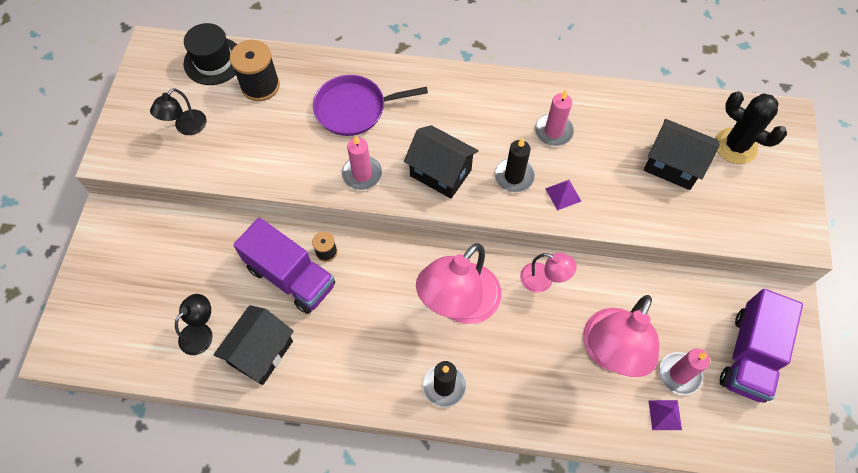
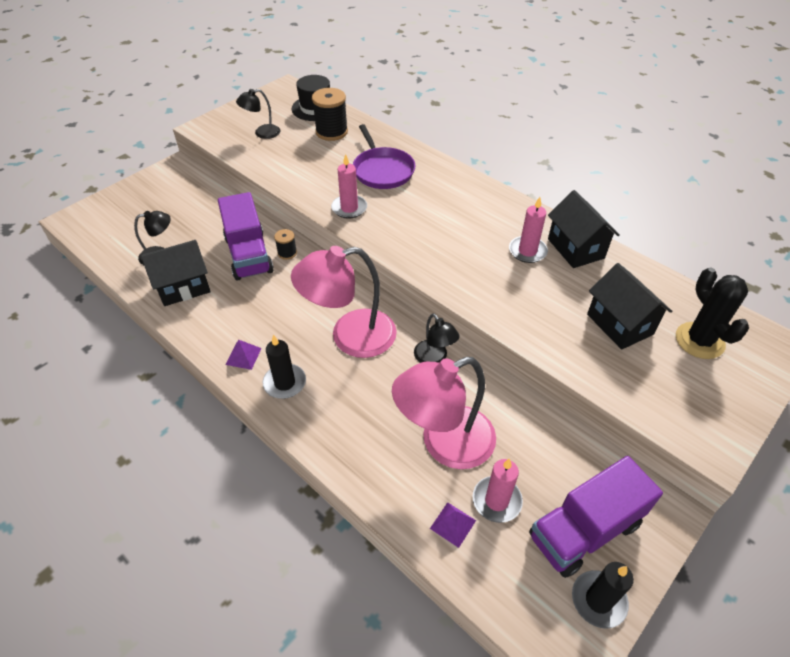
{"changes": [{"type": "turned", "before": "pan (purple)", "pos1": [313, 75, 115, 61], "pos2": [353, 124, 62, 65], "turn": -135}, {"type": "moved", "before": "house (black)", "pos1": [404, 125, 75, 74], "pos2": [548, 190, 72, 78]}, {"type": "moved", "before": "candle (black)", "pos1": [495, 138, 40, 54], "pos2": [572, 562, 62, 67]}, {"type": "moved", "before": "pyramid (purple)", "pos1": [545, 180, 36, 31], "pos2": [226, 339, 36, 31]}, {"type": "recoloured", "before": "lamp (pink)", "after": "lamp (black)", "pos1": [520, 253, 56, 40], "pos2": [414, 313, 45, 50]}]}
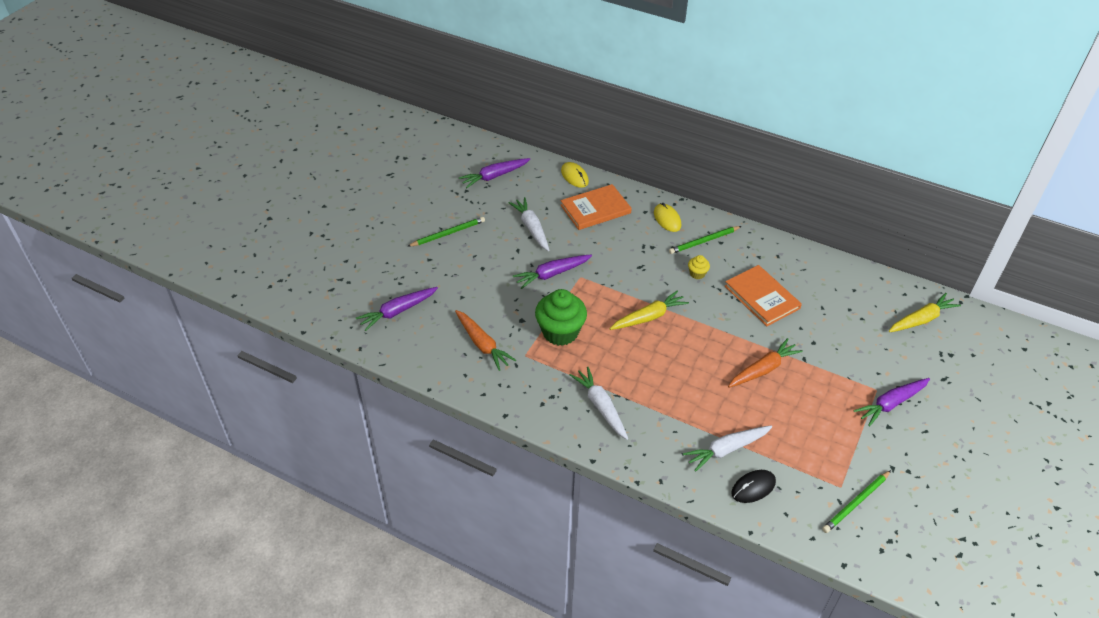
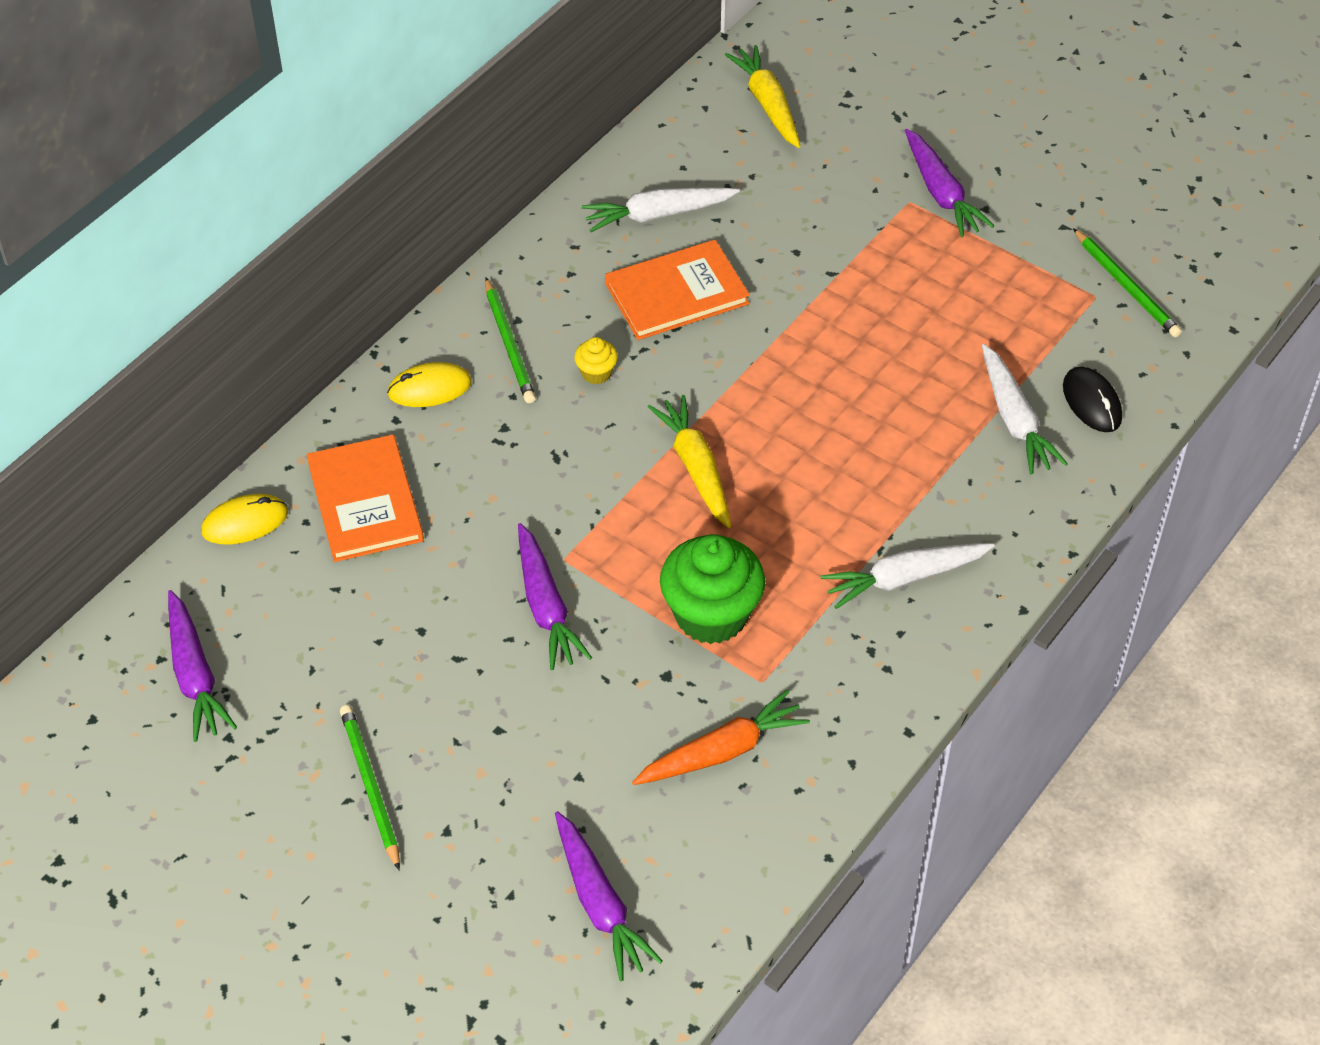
{"changes": [{"type": "moved", "before": "carrot (white)", "pos1": [508, 197, 42, 54], "pos2": [582, 187, 158, 45]}, {"type": "removed", "before": "carrot (orange)", "pos1": [728, 338, 75, 50]}]}
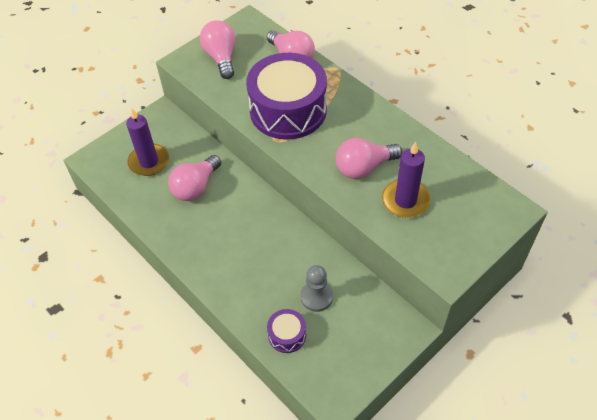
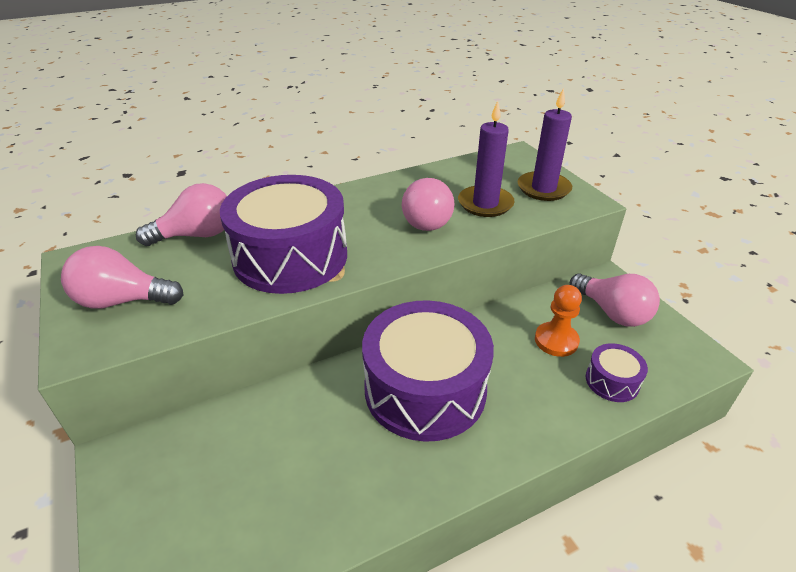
{"changes": [{"type": "moved", "before": "candle (purple)", "pos1": [126, 109, 43, 67], "pos2": [518, 88, 54, 113]}, {"type": "moved", "before": "light bulb (pink)", "pos1": [168, 155, 53, 46], "pos2": [570, 273, 90, 54]}, {"type": "recoloured", "before": "pawn (grey)", "after": "pawn (orange)", "pos1": [300, 265, 33, 47], "pos2": [535, 285, 47, 72]}, {"type": "added", "after": "drum (purple)", "pos2": [362, 300, 132, 142]}]}
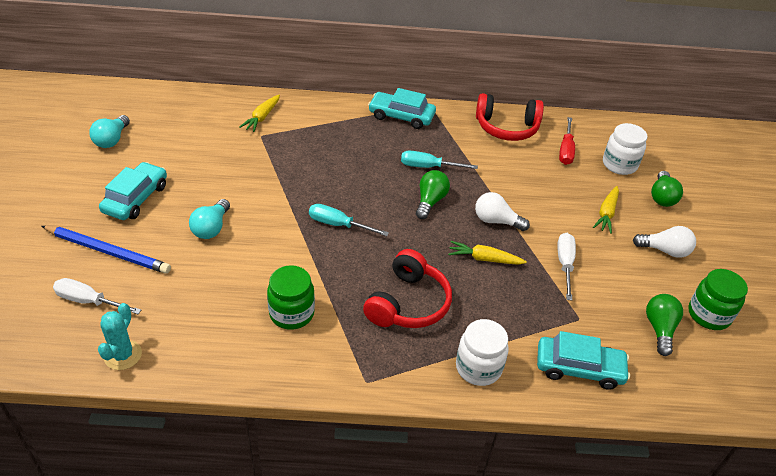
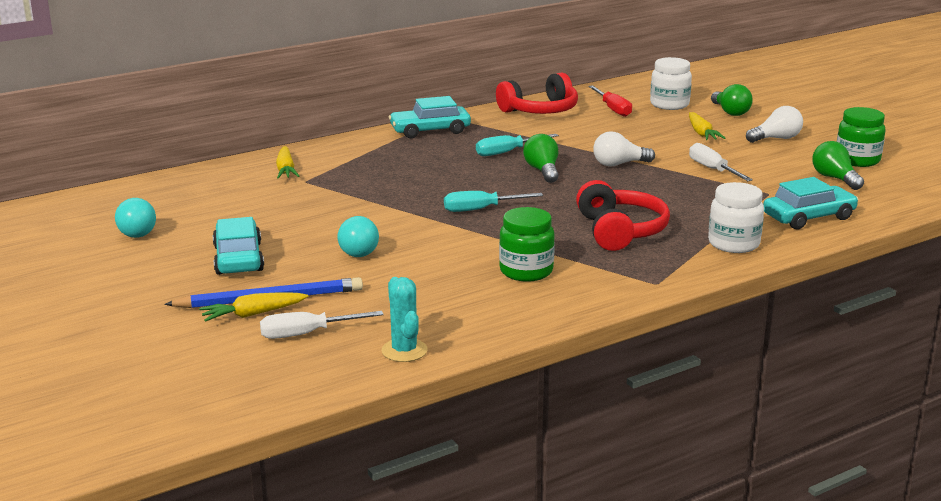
{"changes": [{"type": "moved", "before": "carrot (yellow)", "pos1": [448, 241, 79, 24], "pos2": [199, 292, 109, 30]}]}
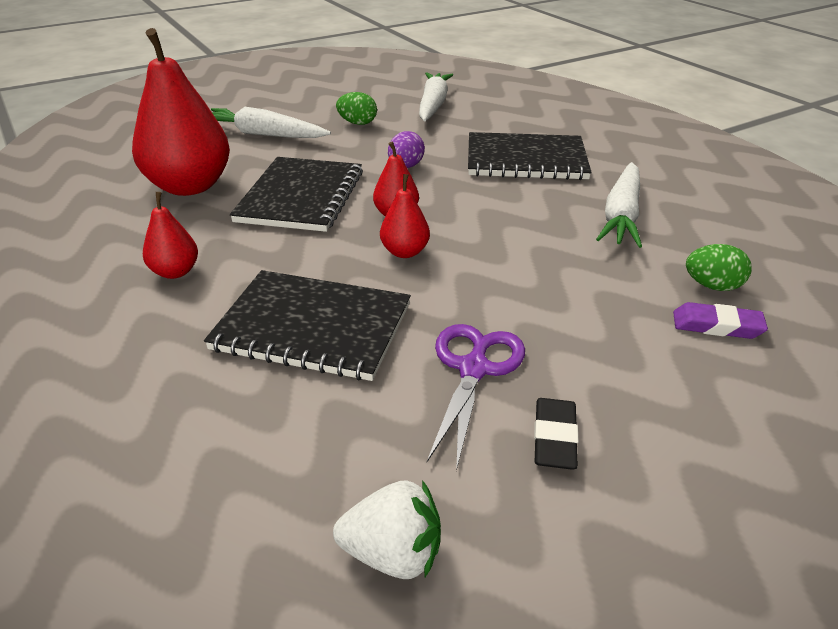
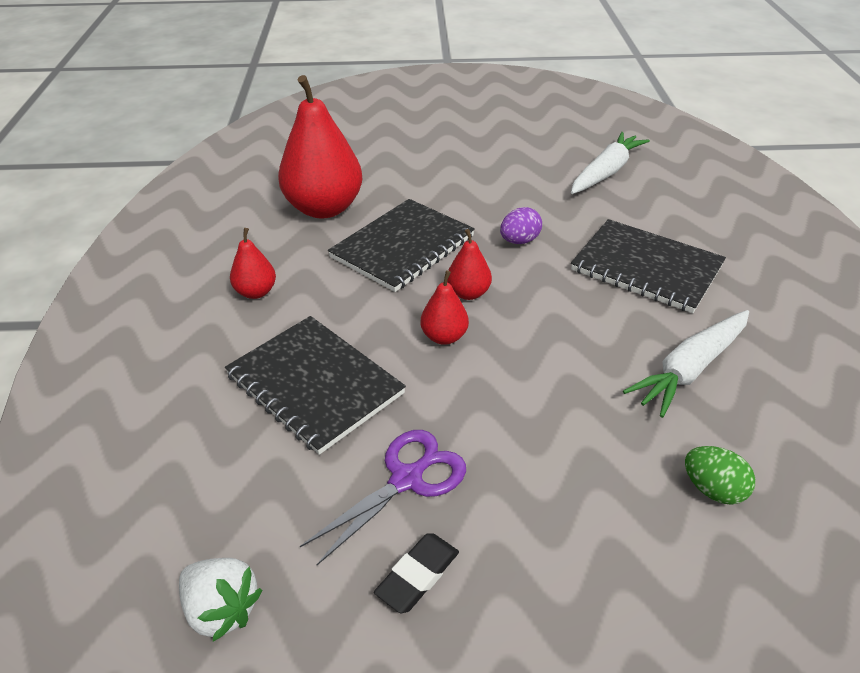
{"changes": [{"type": "removed", "before": "egg (green)", "pos1": [336, 92, 41, 33]}, {"type": "removed", "before": "carrot (white)", "pos1": [211, 107, 120, 31]}, {"type": "removed", "before": "eraser (purple)", "pos1": [673, 302, 95, 37]}]}
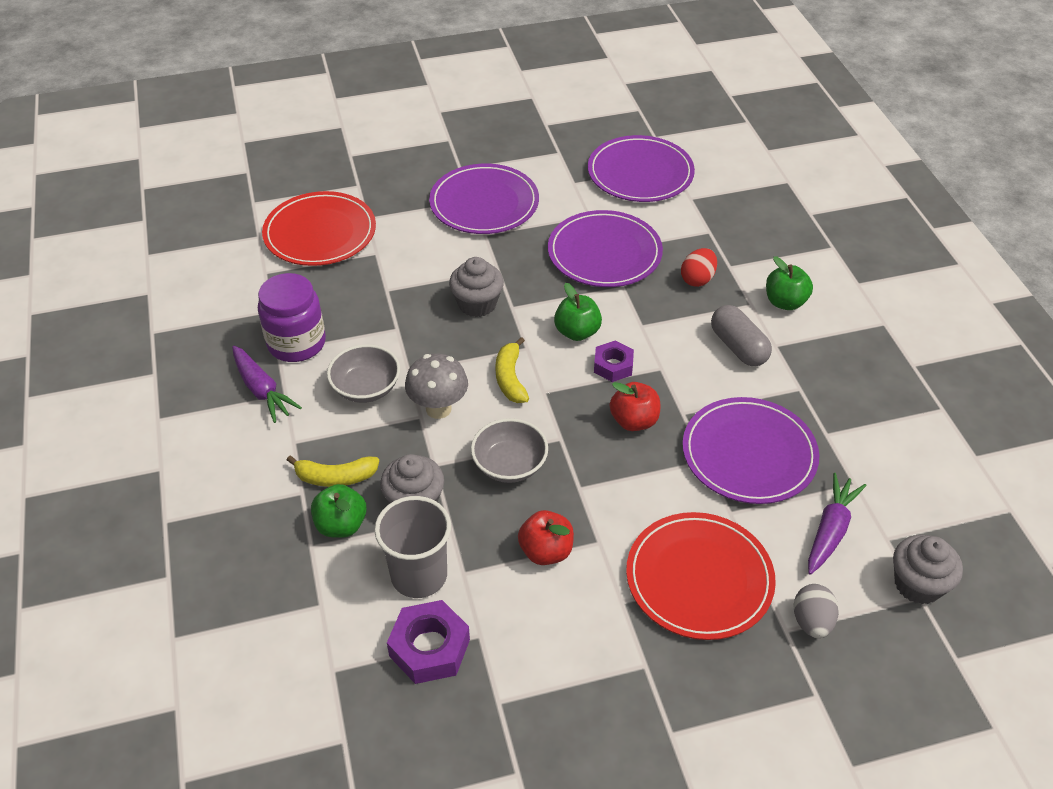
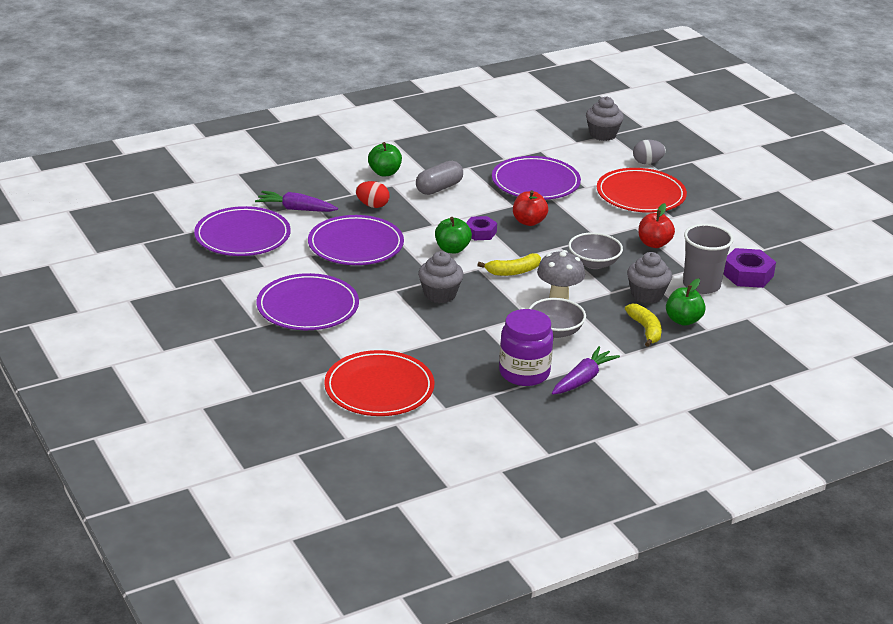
{"changes": [{"type": "moved", "before": "carrot (purple)", "pos1": [808, 473, 58, 102], "pos2": [255, 191, 83, 21]}]}
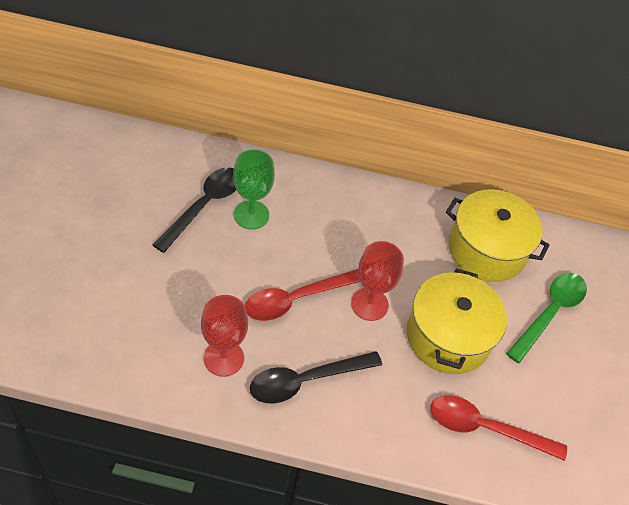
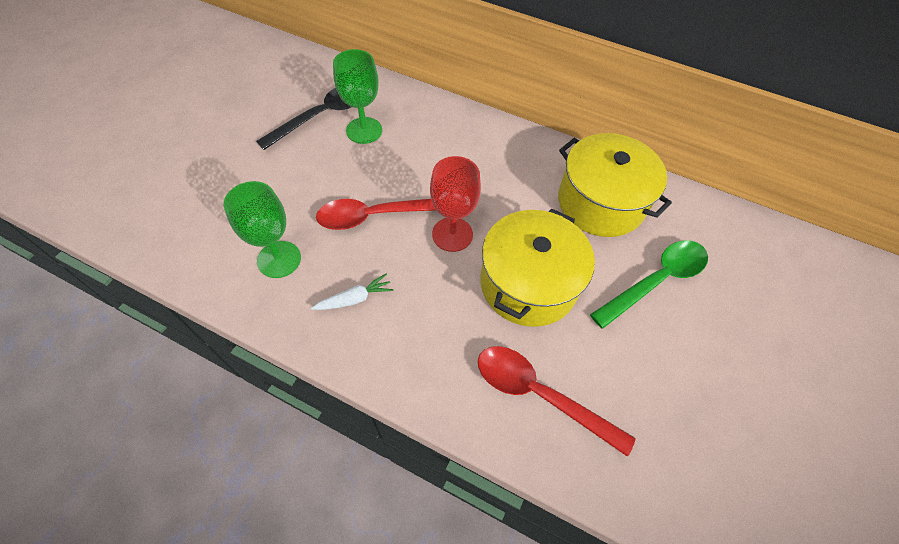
{"changes": [{"type": "recoloured", "before": "goblet (red)", "after": "goblet (green)", "pos1": [201, 295, 47, 82], "pos2": [224, 181, 77, 97]}, {"type": "replaced", "before": "spoon (black)", "after": "carrot (white)", "pos1": [250, 351, 132, 53], "pos2": [311, 274, 82, 36]}]}
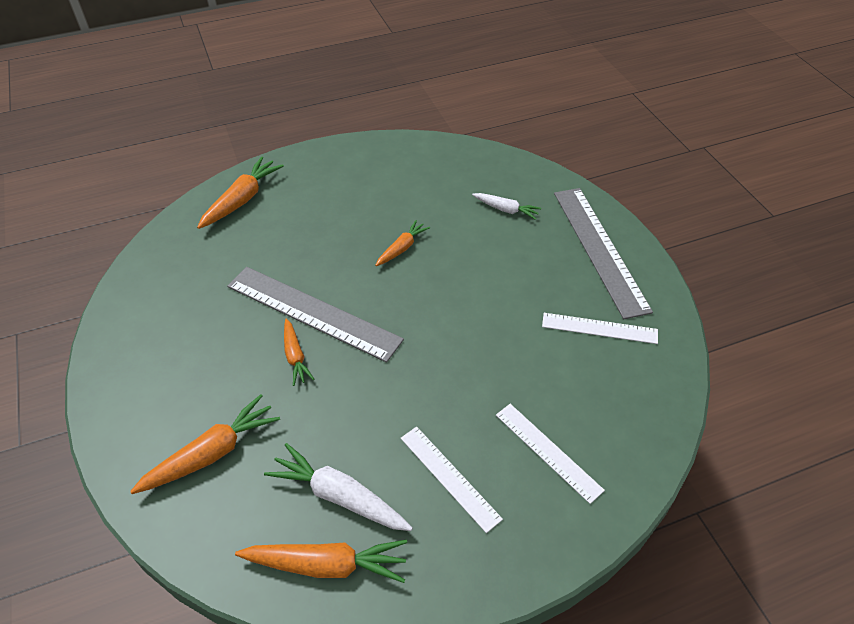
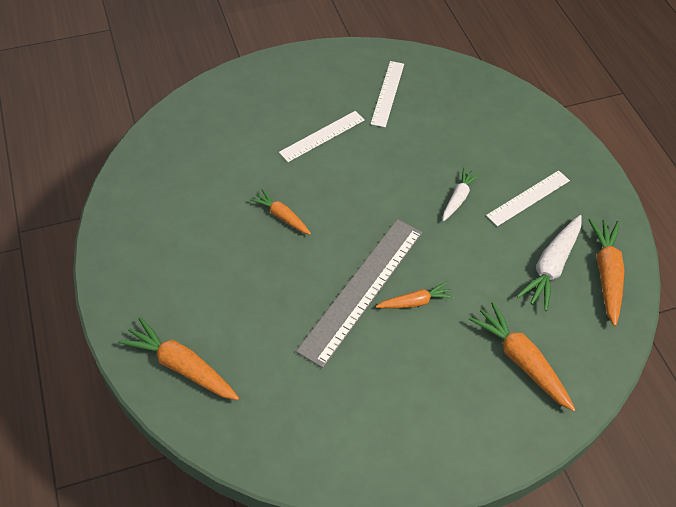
{"changes": [{"type": "removed", "before": "ruler (grey)", "pos1": [554, 188, 99, 131]}, {"type": "moved", "before": "carrot (white)", "pos1": [472, 193, 69, 27], "pos2": [443, 168, 37, 53]}, {"type": "moved", "before": "ruler (white)", "pos1": [496, 404, 109, 100], "pos2": [279, 111, 85, 51]}]}
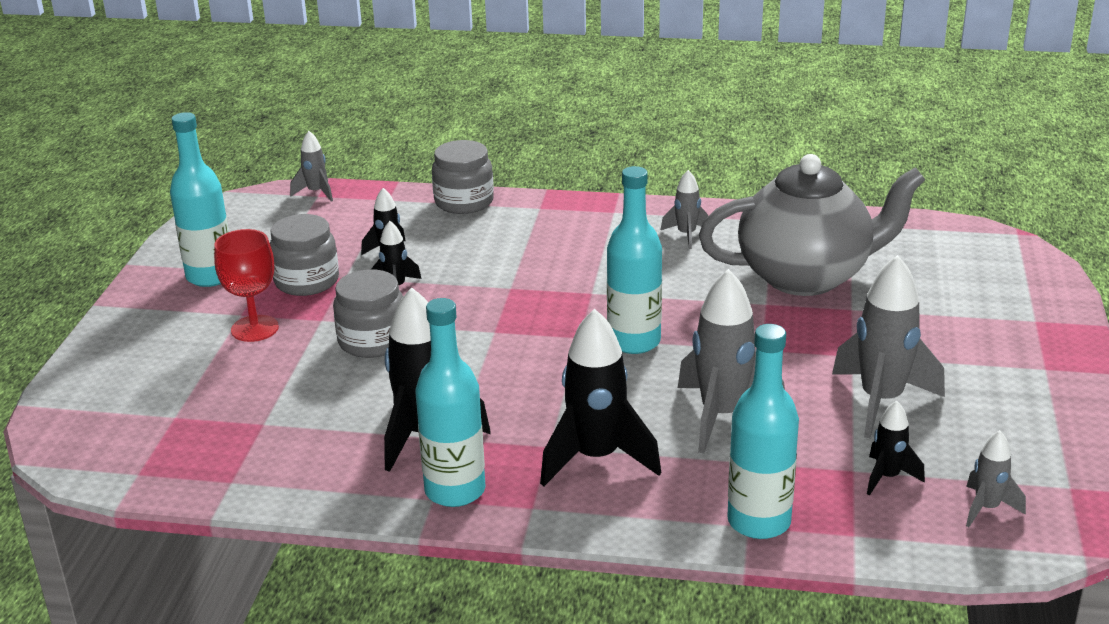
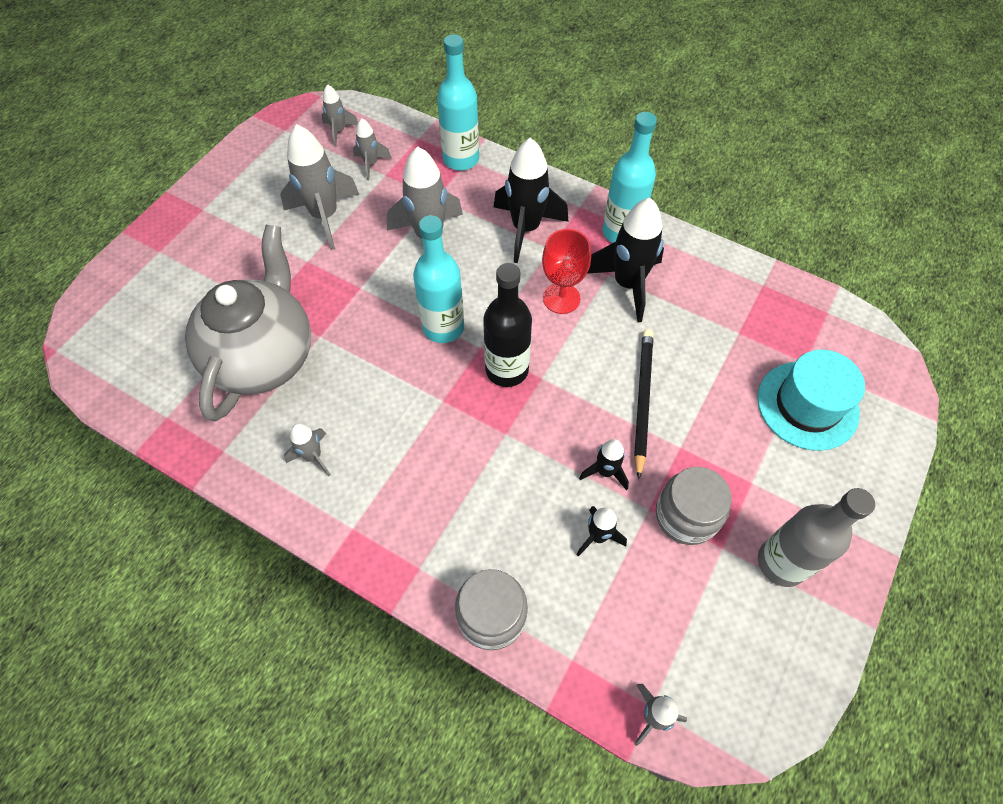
{"changes": [{"type": "recoloured", "before": "bottle (turquoise)", "after": "bottle (grey)", "pos1": [170, 112, 59, 175], "pos2": [758, 488, 117, 99]}, {"type": "turned", "before": "teapot (grey)", "pos1": [699, 154, 227, 142], "pos2": [185, 225, 126, 196], "turn": 90}, {"type": "moved", "before": "goblet (red)", "pos1": [214, 229, 65, 113], "pos2": [542, 229, 49, 85]}, {"type": "replaced", "before": "jar (grey)", "after": "pencil (black)", "pos1": [333, 269, 70, 89], "pos2": [634, 329, 19, 151]}, {"type": "recoloured", "before": "rocket (black)", "after": "rocket (grey)", "pos1": [867, 401, 58, 95], "pos2": [353, 118, 39, 62]}, {"type": "added", "after": "bottle (black)", "pos2": [483, 263, 49, 124]}, {"type": "added", "after": "hat (turquoise)", "pos2": [757, 350, 108, 101]}]}
